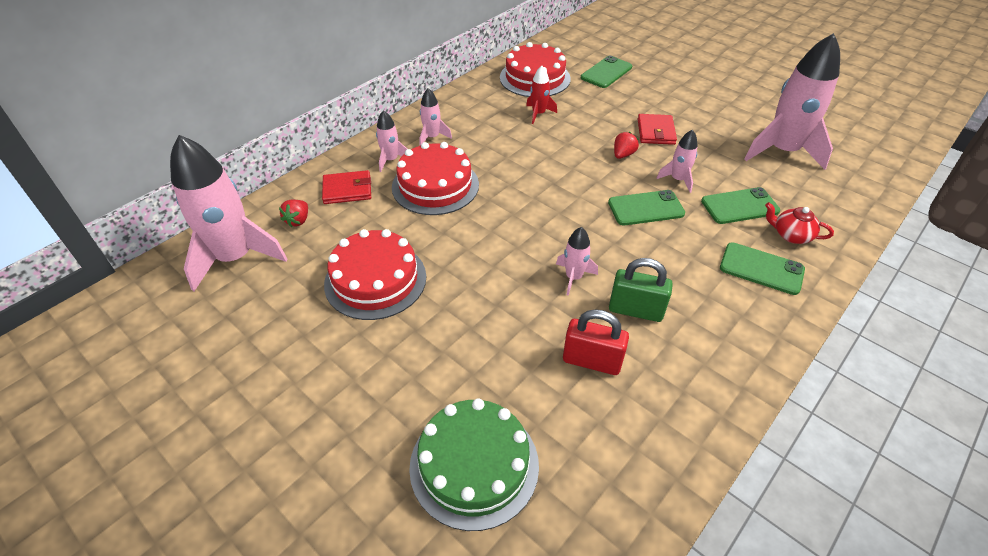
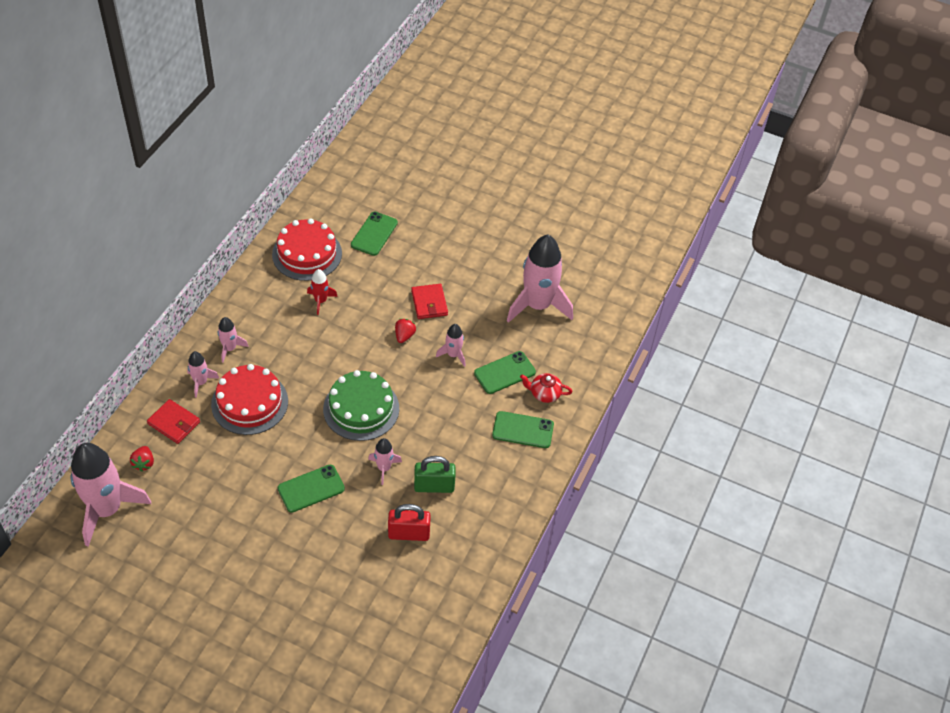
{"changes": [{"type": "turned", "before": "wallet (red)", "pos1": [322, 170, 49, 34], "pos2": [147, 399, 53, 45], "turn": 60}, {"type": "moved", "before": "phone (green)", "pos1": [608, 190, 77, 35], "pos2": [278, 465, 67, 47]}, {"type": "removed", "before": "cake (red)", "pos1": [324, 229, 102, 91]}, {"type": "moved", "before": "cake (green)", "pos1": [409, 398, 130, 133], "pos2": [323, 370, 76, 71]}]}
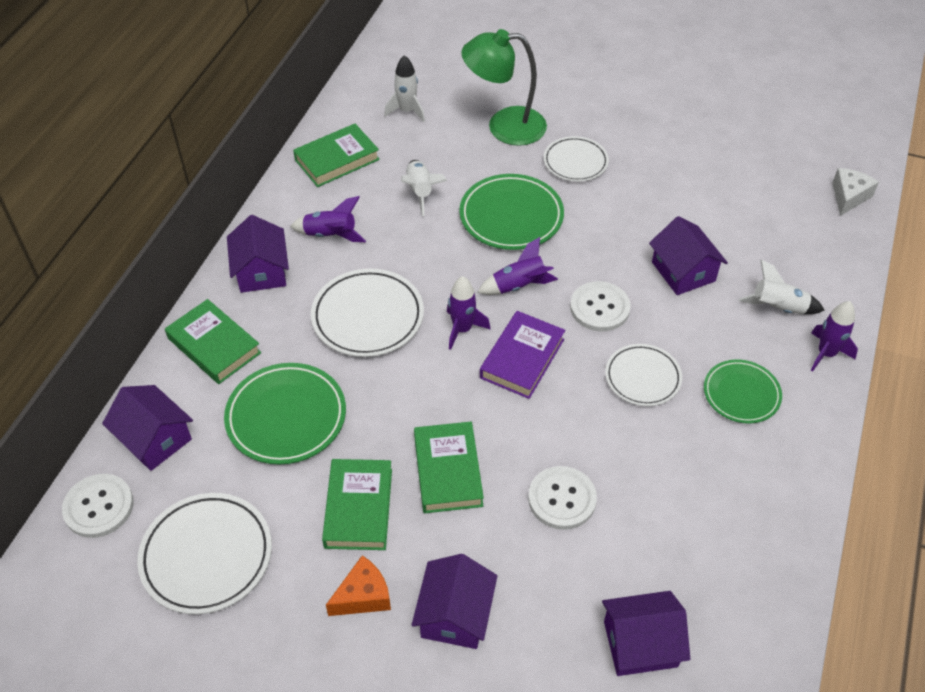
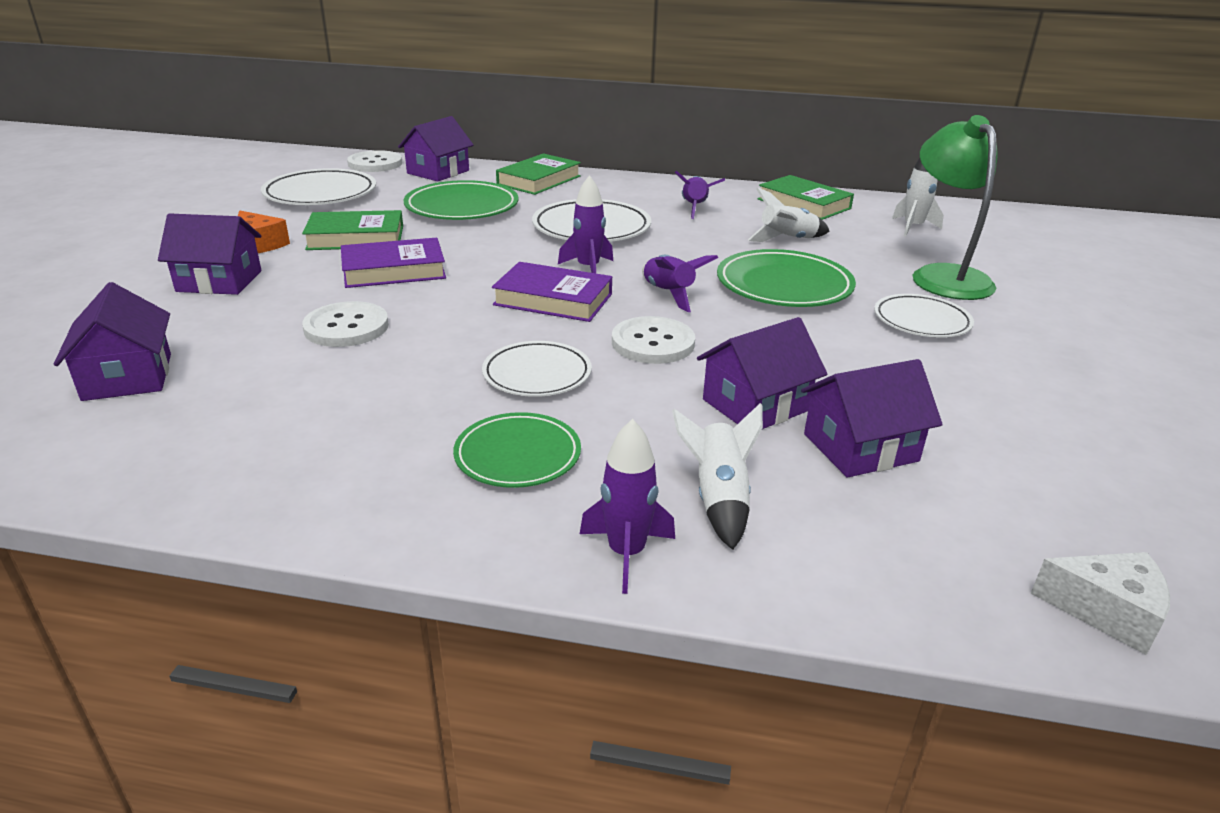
{"changes": [{"type": "moved", "before": "house (purple)", "pos1": [227, 215, 62, 78], "pos2": [801, 359, 142, 119]}, {"type": "recoloured", "before": "book (green)", "after": "book (purple)", "pos1": [414, 422, 70, 91], "pos2": [341, 238, 105, 50]}]}
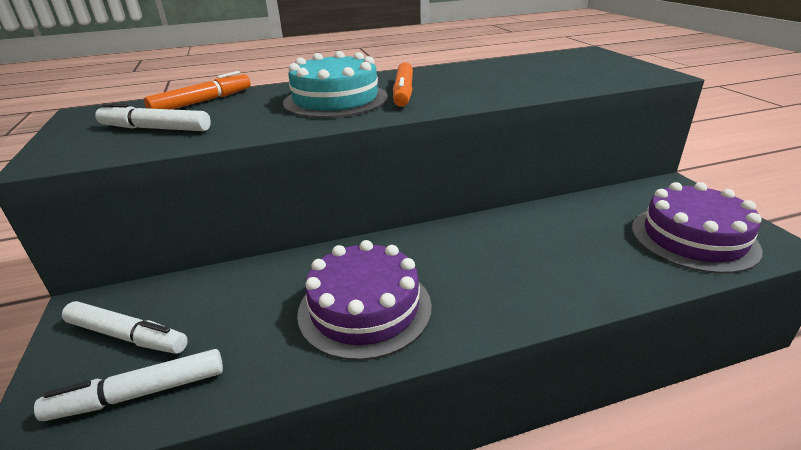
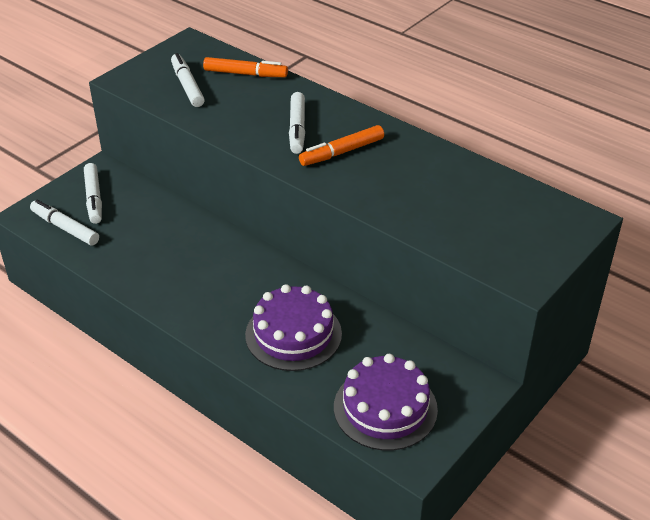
{"changes": [{"type": "replaced", "before": "cake (turquoise)", "after": "marker (white)", "pos1": [283, 51, 105, 67], "pos2": [289, 92, 16, 62]}, {"type": "moved", "before": "cake (purple)", "pos1": [297, 240, 135, 121], "pos2": [245, 284, 97, 87]}]}
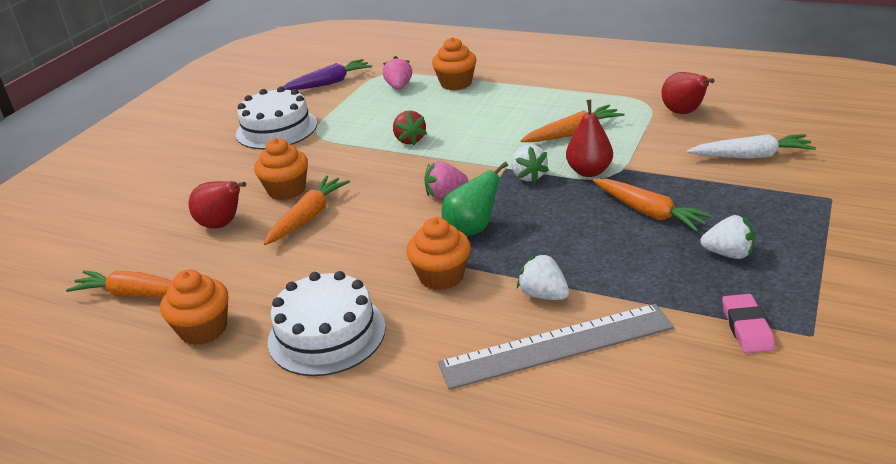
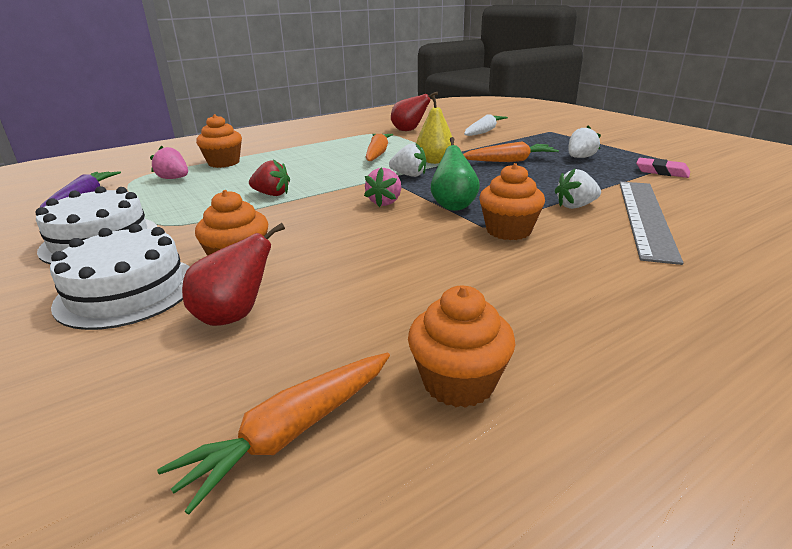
{"changes": [{"type": "recoloured", "before": "pear (red)", "after": "pear (yellow)", "pos1": [566, 100, 47, 77], "pos2": [417, 95, 35, 69]}, {"type": "removed", "before": "carrot (orange)", "pos1": [264, 176, 86, 69]}, {"type": "moved", "before": "cake (white)", "pos1": [268, 271, 118, 105], "pos2": [50, 224, 140, 106]}]}
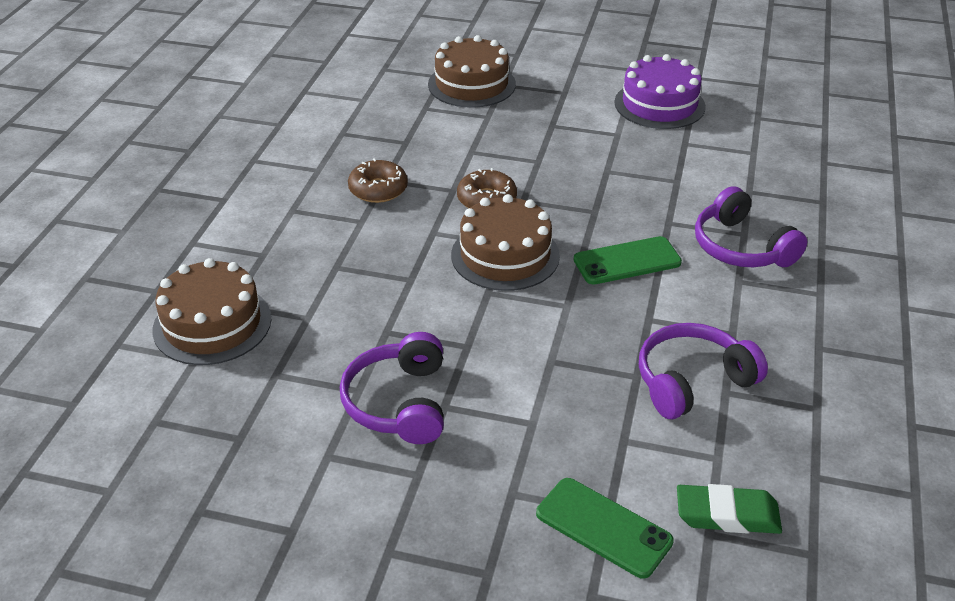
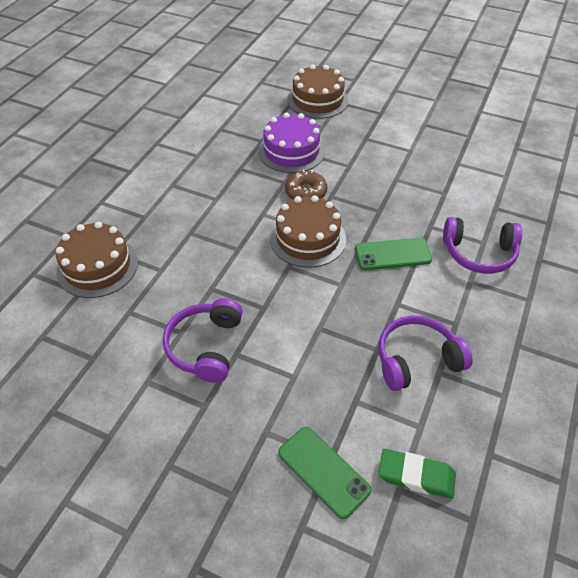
{"changes": [{"type": "moved", "before": "cake (purple)", "pos1": [614, 54, 92, 75], "pos2": [258, 112, 67, 61]}, {"type": "removed", "before": "donut (brown)", "pos1": [348, 158, 60, 45]}, {"type": "turned", "before": "headphones (purple)", "pos1": [695, 186, 112, 81], "pos2": [443, 217, 79, 57], "turn": -60}]}
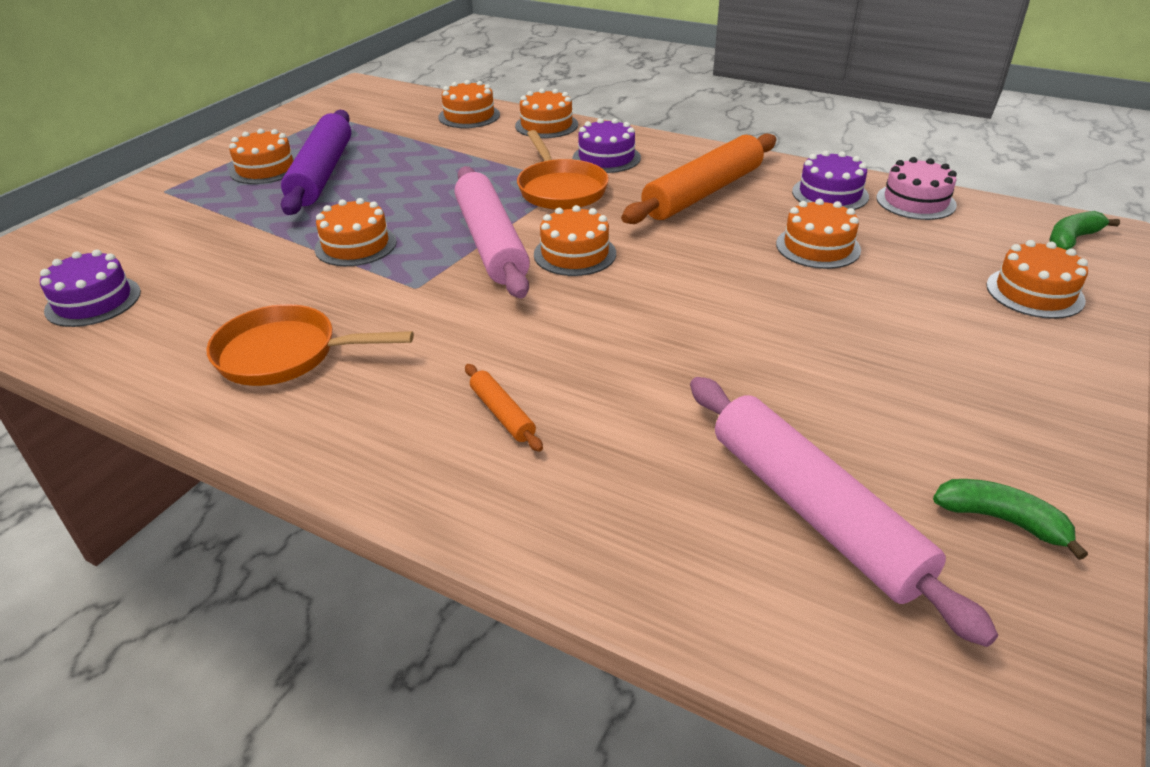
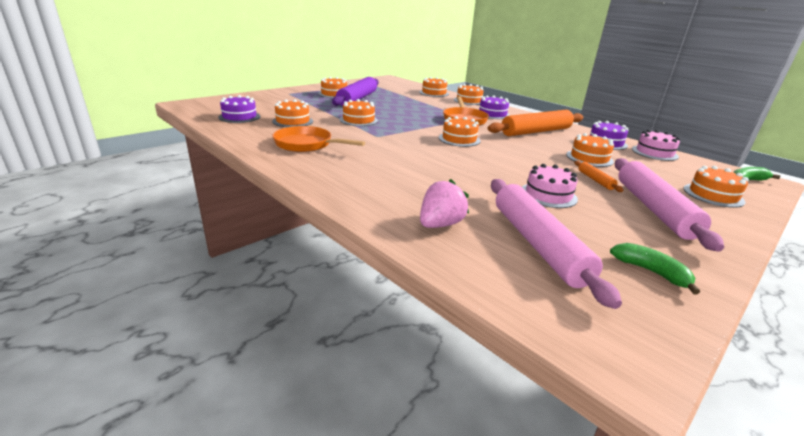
{"changes": [{"type": "moved", "before": "rolling pin (pink)", "pos1": [455, 166, 75, 132], "pos2": [615, 158, 109, 94]}, {"type": "moved", "before": "rolling pin (orange)", "pos1": [465, 364, 78, 88], "pos2": [574, 161, 49, 31]}, {"type": "added", "after": "cake (orange)", "pos2": [272, 99, 41, 28]}, {"type": "added", "after": "cake (pink)", "pos2": [522, 164, 56, 44]}, {"type": "added", "after": "strawberry (pink)", "pos2": [420, 179, 49, 49]}]}
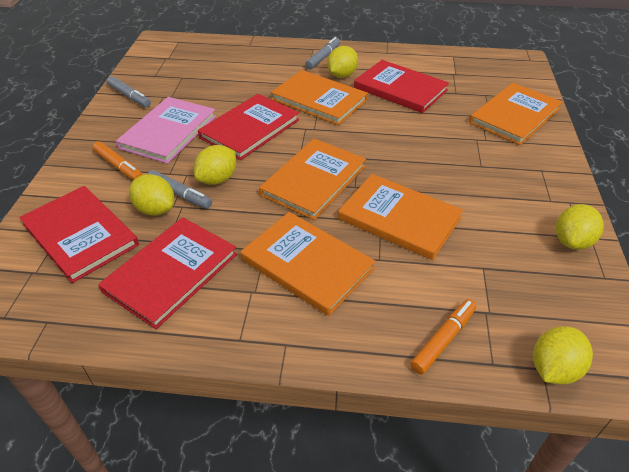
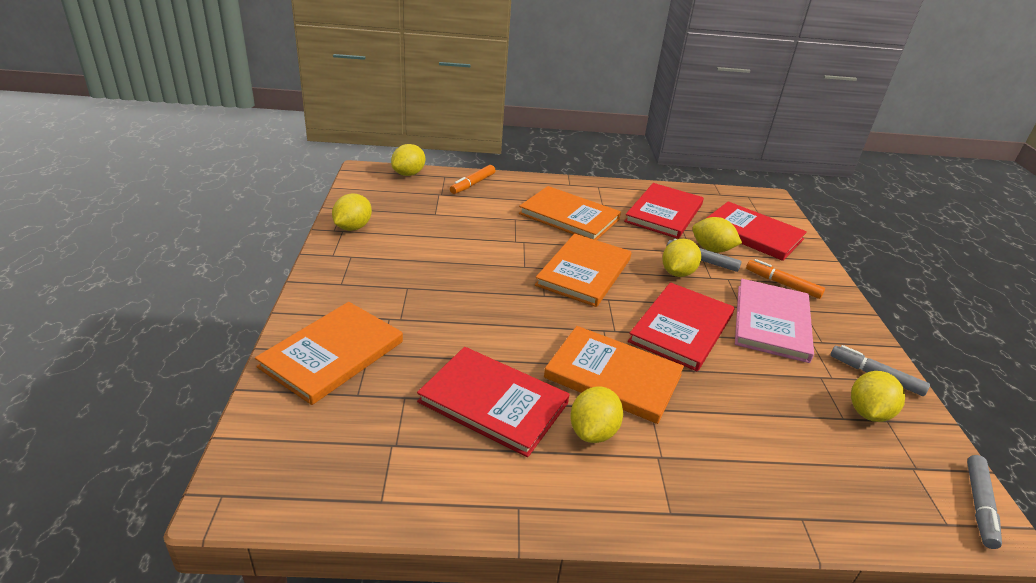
{"changes": [{"type": "moved", "before": "marker (grey)", "pos1": [305, 37, 35, 32], "pos2": [967, 455, 35, 94]}, {"type": "removed", "before": "book (orange)", "pos1": [338, 174, 125, 86]}, {"type": "added", "after": "lemon (yellow)", "pos2": [851, 371, 54, 51]}]}
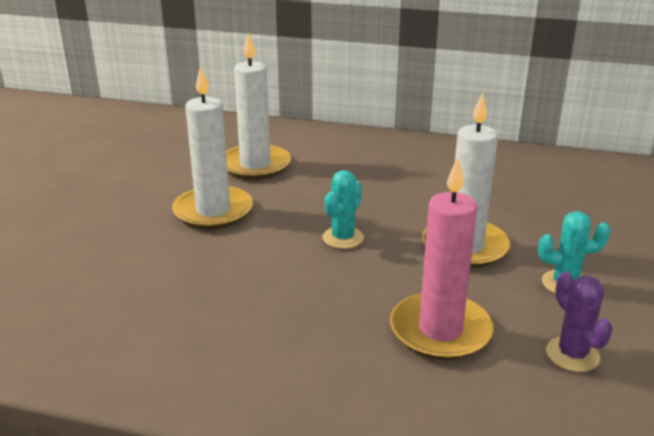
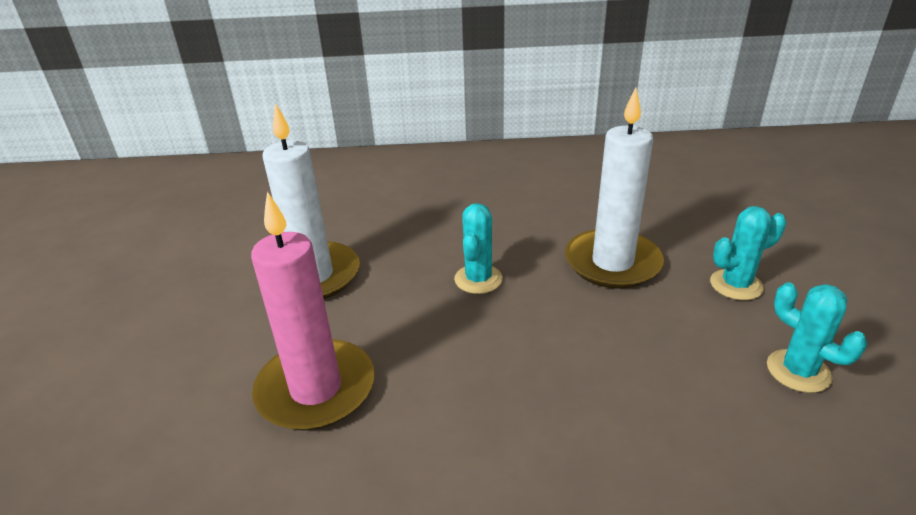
{"changes": [{"type": "removed", "before": "candle (white)", "pos1": [226, 32, 65, 148]}, {"type": "moved", "before": "candle (pink)", "pos1": [390, 157, 104, 203], "pos2": [251, 191, 124, 240]}, {"type": "recoloured", "before": "cactus (purple)", "after": "cactus (turquoise)", "pos1": [546, 272, 67, 100], "pos2": [767, 282, 101, 111]}]}
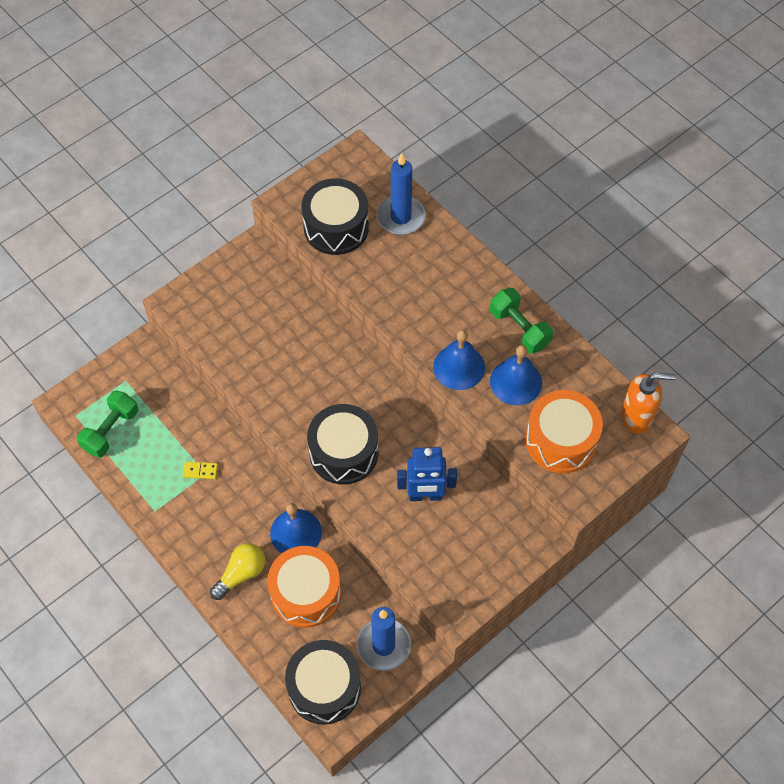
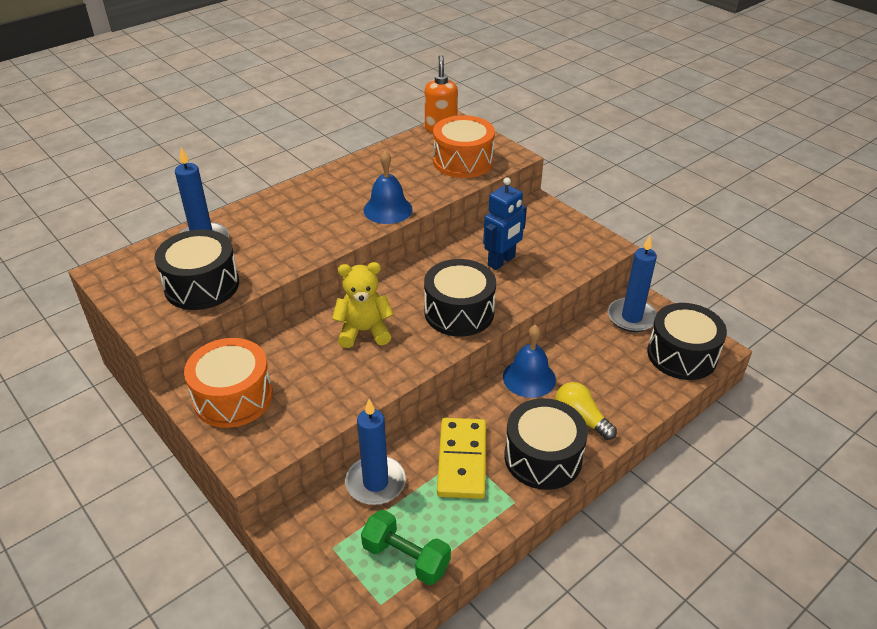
{"changes": [{"type": "removed", "before": "dumbbell (green)", "pos1": [490, 288, 63, 66]}, {"type": "removed", "before": "bell (blue)", "pos1": [490, 345, 52, 60]}, {"type": "turned", "before": "robot (blue)", "pos1": [397, 447, 60, 54], "pos2": [483, 177, 44, 93], "turn": 45}, {"type": "resized", "before": "domino (yellow)", "pos1": [183, 462, 35, 17], "pos2": [437, 418, 49, 81], "scale": 2.38}, {"type": "moved", "before": "drum (orange)", "pos1": [267, 546, 74, 82], "pos2": [184, 338, 89, 90]}, {"type": "added", "after": "teddy bear (yellow)", "pos2": [332, 262, 62, 86]}, {"type": "added", "after": "drum (black)", "pos2": [504, 398, 84, 92]}, {"type": "added", "after": "candle (blue)", "pos2": [345, 399, 61, 106]}]}
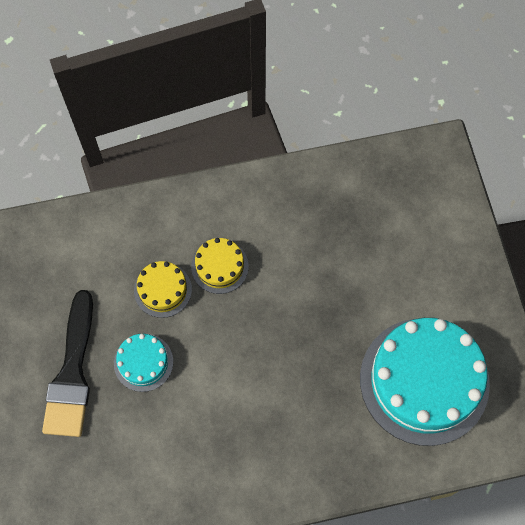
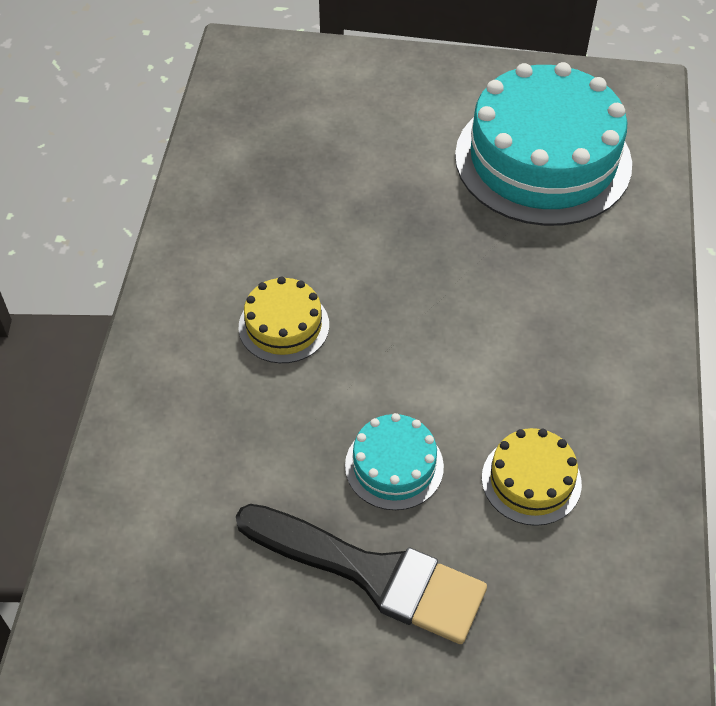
{"changes": [{"type": "moved", "before": "cake (yellow)", "pos1": [134, 261, 58, 57], "pos2": [482, 428, 100, 98]}]}
